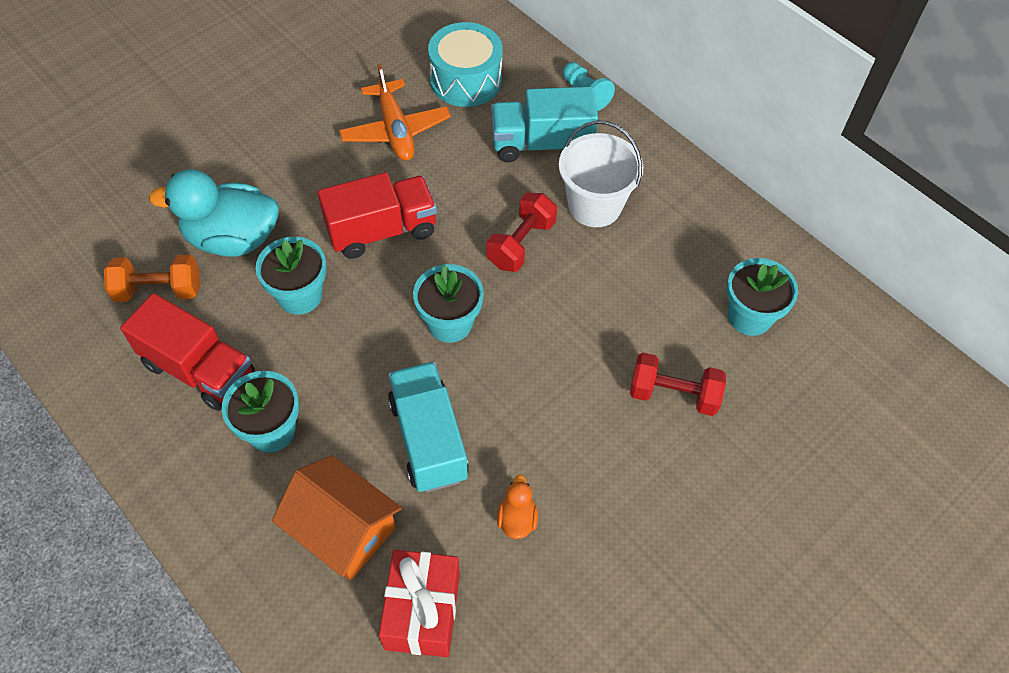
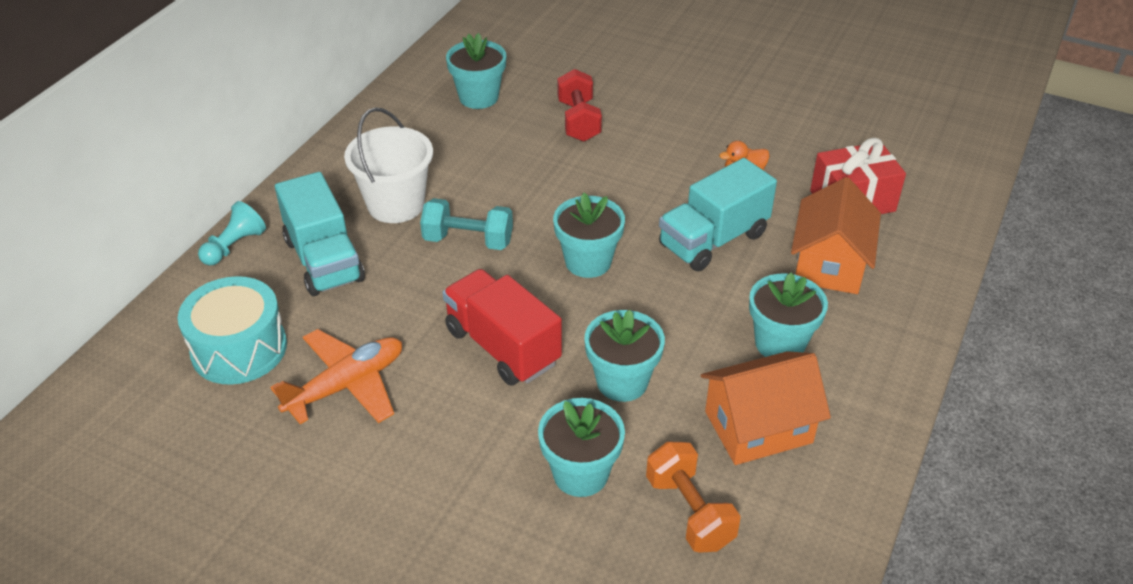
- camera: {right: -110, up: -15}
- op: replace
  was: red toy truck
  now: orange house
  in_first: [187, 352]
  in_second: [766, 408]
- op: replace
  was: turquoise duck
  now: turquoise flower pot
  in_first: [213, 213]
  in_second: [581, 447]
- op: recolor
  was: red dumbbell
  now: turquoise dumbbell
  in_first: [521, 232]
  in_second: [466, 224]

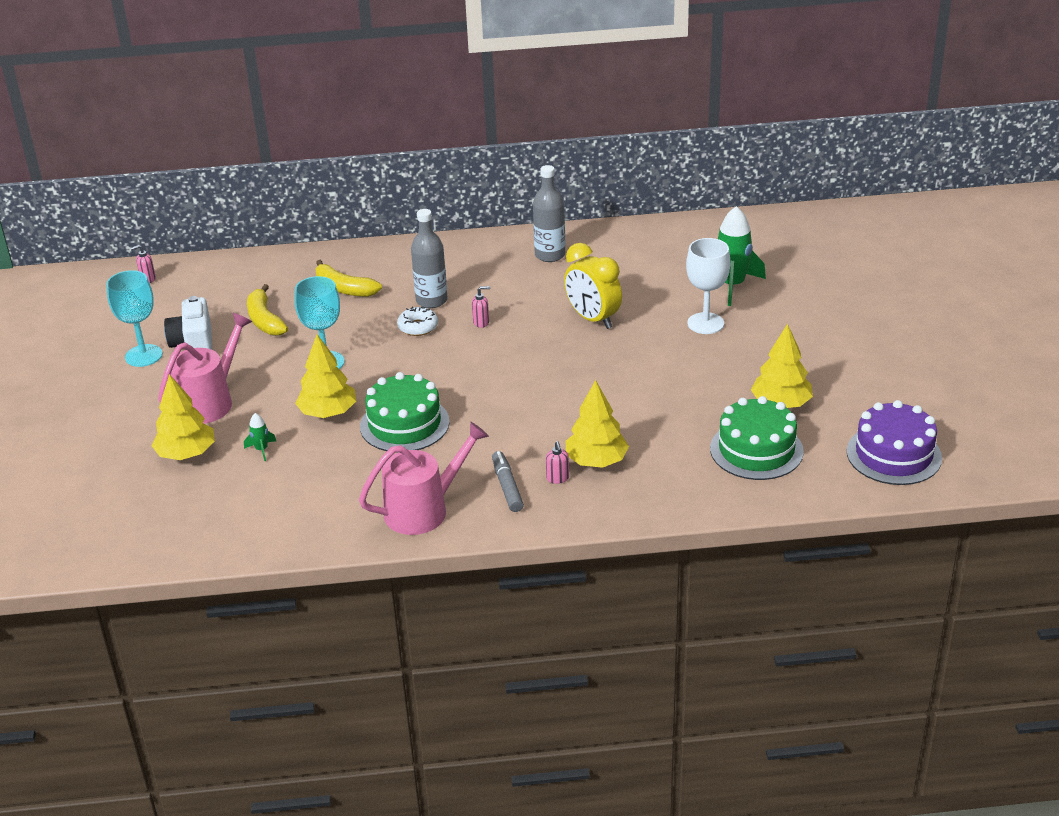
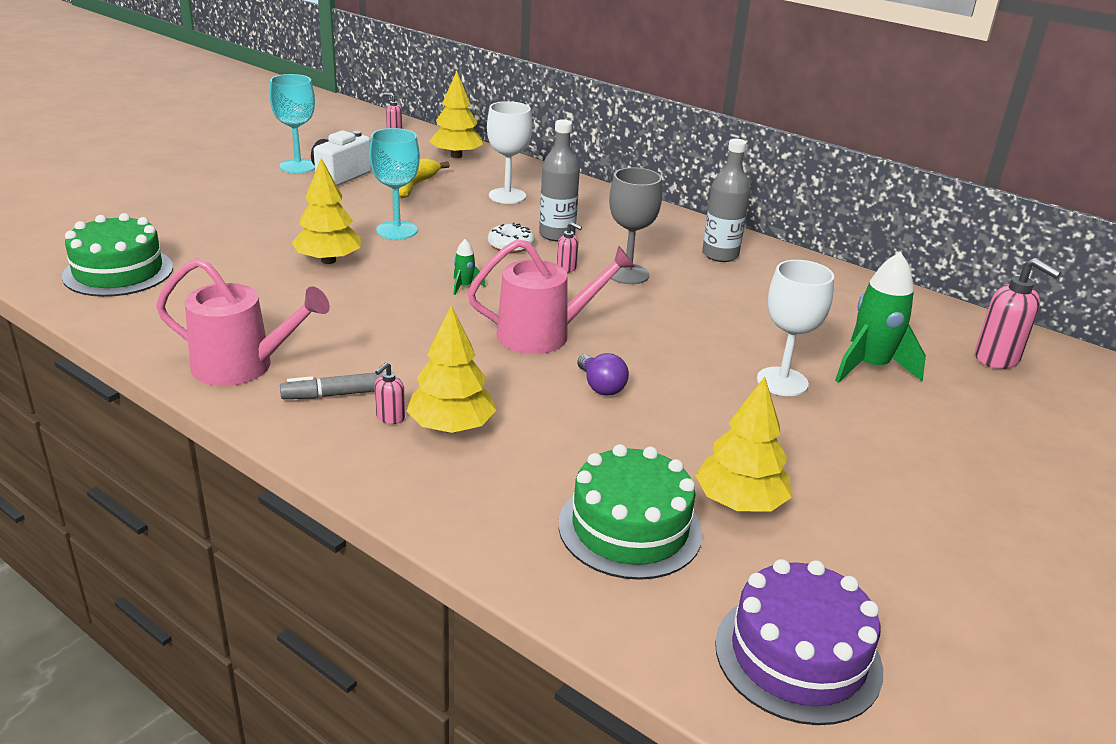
- camera: {right: 40, up: -5}
- op: move
  was: yellow fir tree
  in_first: [183, 417]
  in_second: [456, 114]
- op: move
  was: pink watering can
  in_first: [205, 368]
  in_second: [551, 296]
- op: move
  was: green rocket
  in_first: [260, 437]
  in_second: [469, 267]
- op: replace
  was: yellow banana
  now: snow-white chalice
  in_first: [348, 278]
  in_second: [509, 152]
- op: move
  was: green layer cake
  in_first: [405, 411]
  in_second: [117, 255]
- op: rotate
  was: gray marker pen
  in_first: [508, 481]
  in_second: [332, 385]
  clockwise: -135
- op: delete
  was: yellow bedside clock
  in_first: [593, 286]
- op: insert
  now: purple light bulb
  in_second: [603, 374]
- op: insert
  now: gray chalice
  in_second: [635, 225]
- op: insert
  now: pink pump bottle
  in_second: [1018, 313]

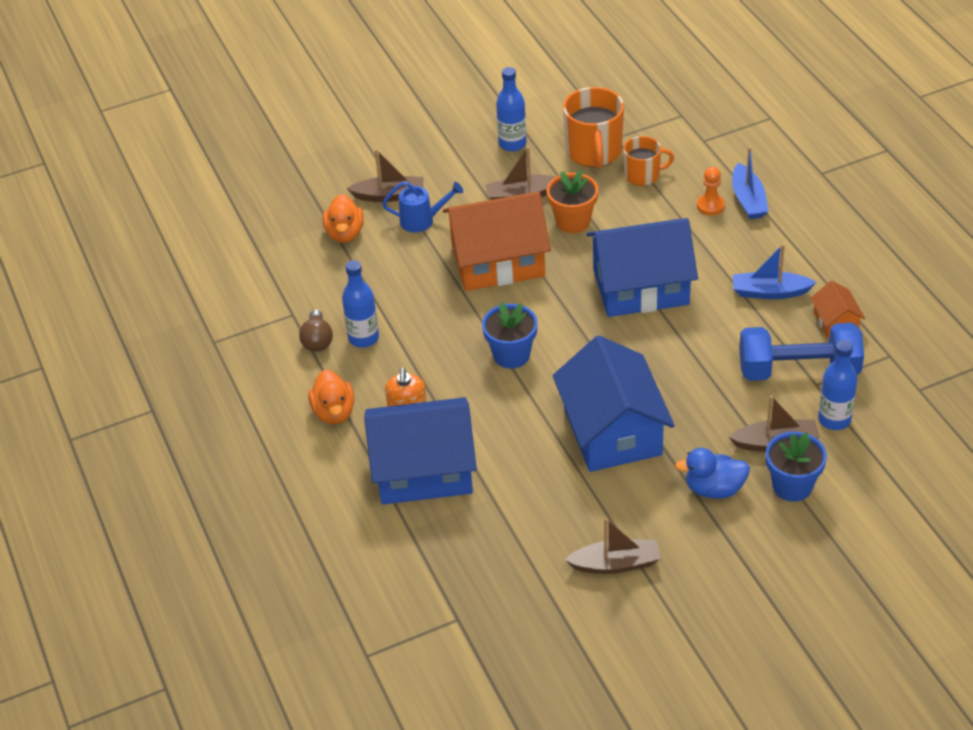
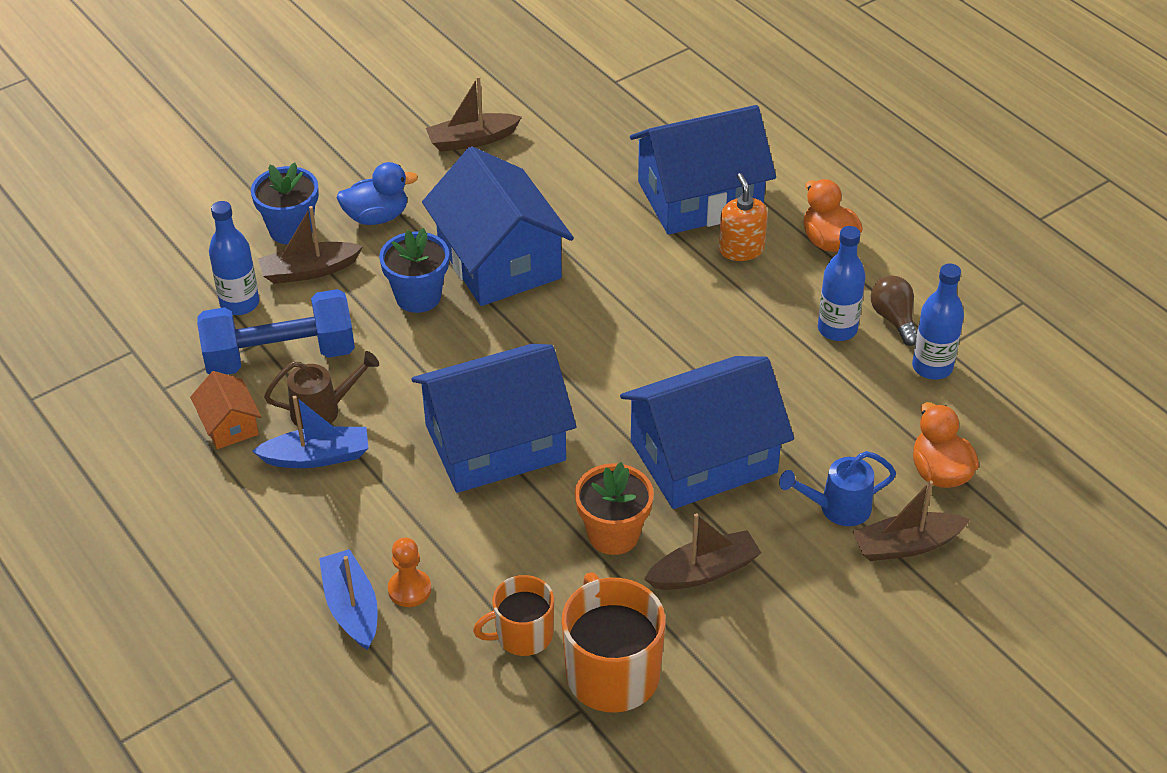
- camera: {right: 165, up: 0}
- op: recolor
  was: orange house
  now: royal blue house
  in_first: [497, 241]
  in_second: [707, 432]
- op: move
  was: royal blue flower pot
  in_first: [510, 335]
  in_second: [414, 270]
- op: move
  was: royal blue drink bottle
  in_first: [511, 109]
  in_second: [938, 322]
- op: insert
  now: russet watering can
  in_second: [321, 390]

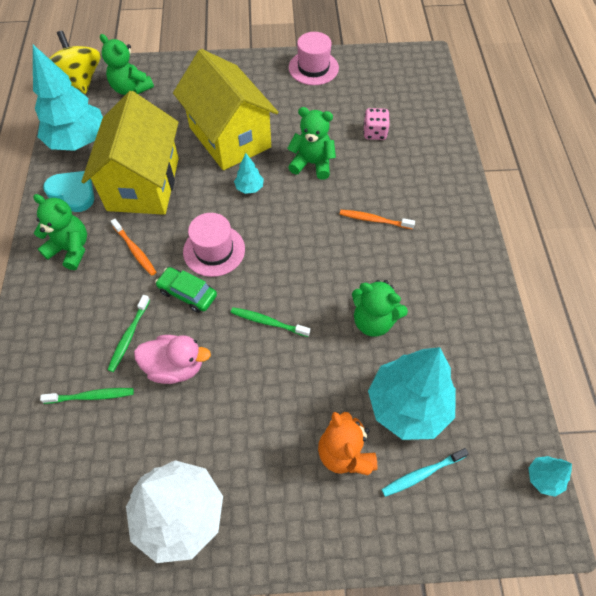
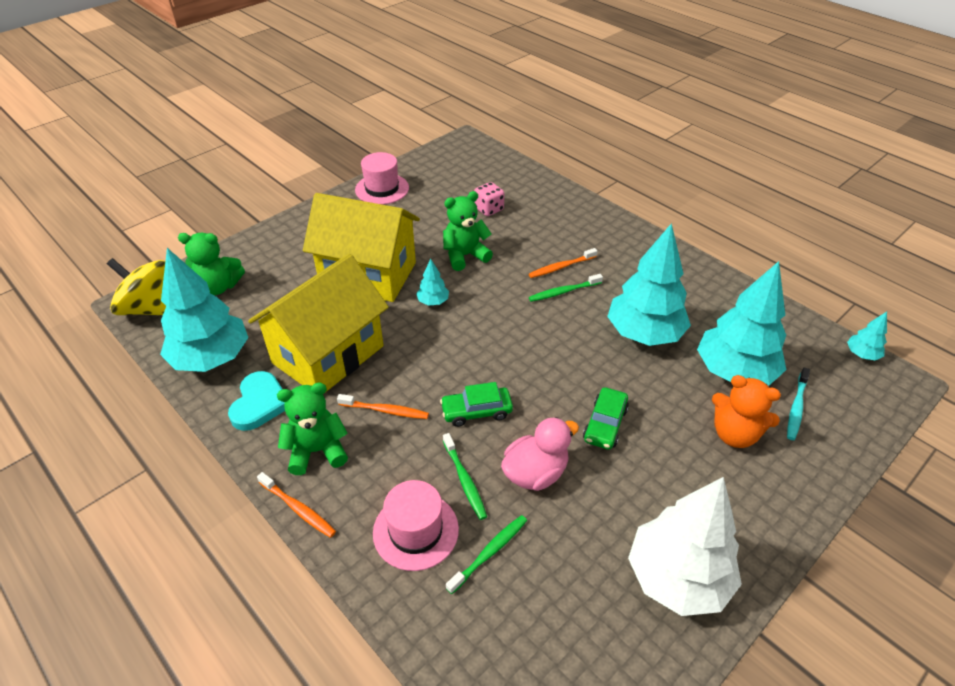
- camera: {right: -40, up: -15}
- op: rotate
  was: turquoise heart shape
  in_first: [68, 191]
  in_second: [256, 401]
  clockwise: 105
- op: rotate
  was: yellow house
  in_first: [130, 153]
  in_second: [318, 323]
  clockwise: 75
- op: move
  was: pink top hat
  in_first: [214, 245]
  in_second: [416, 525]
- op: move
  was: green toothbrush
  in_first: [270, 322]
  in_second: [566, 288]
- op: replace
  was: green teddy bear
  now: turquoise fir tree
  in_first: [380, 308]
  in_second: [649, 284]
- op: insert
  now: orange toothbrush
  in_second: [296, 505]
- op: insert
  now: green car
  in_second: [606, 418]

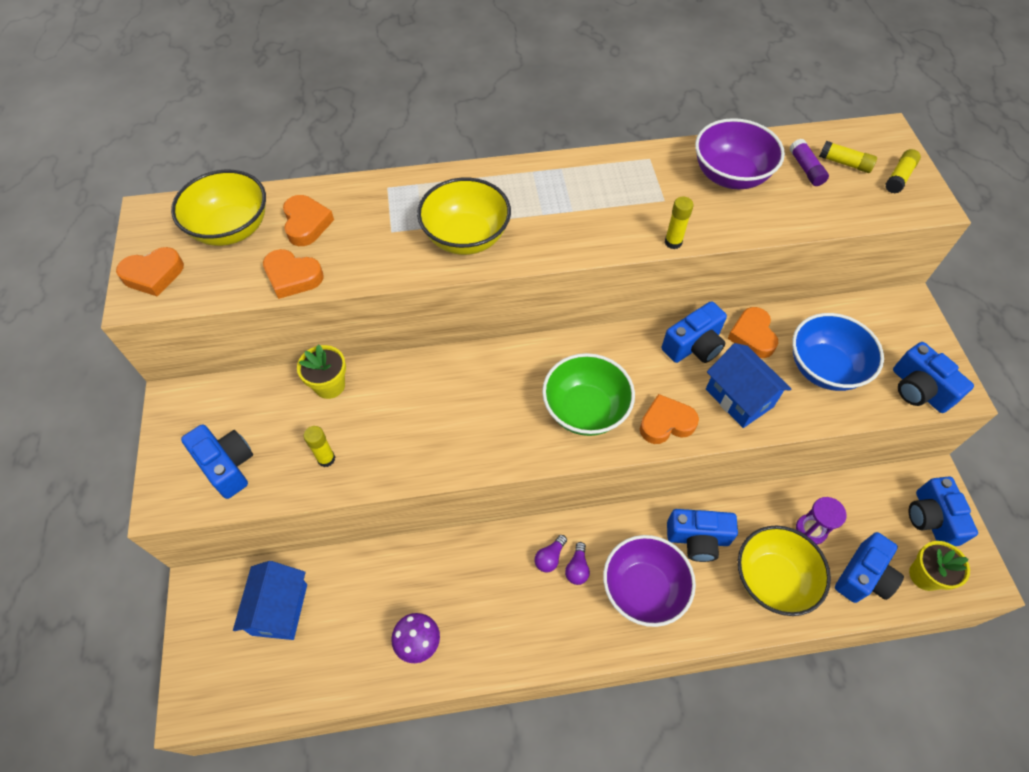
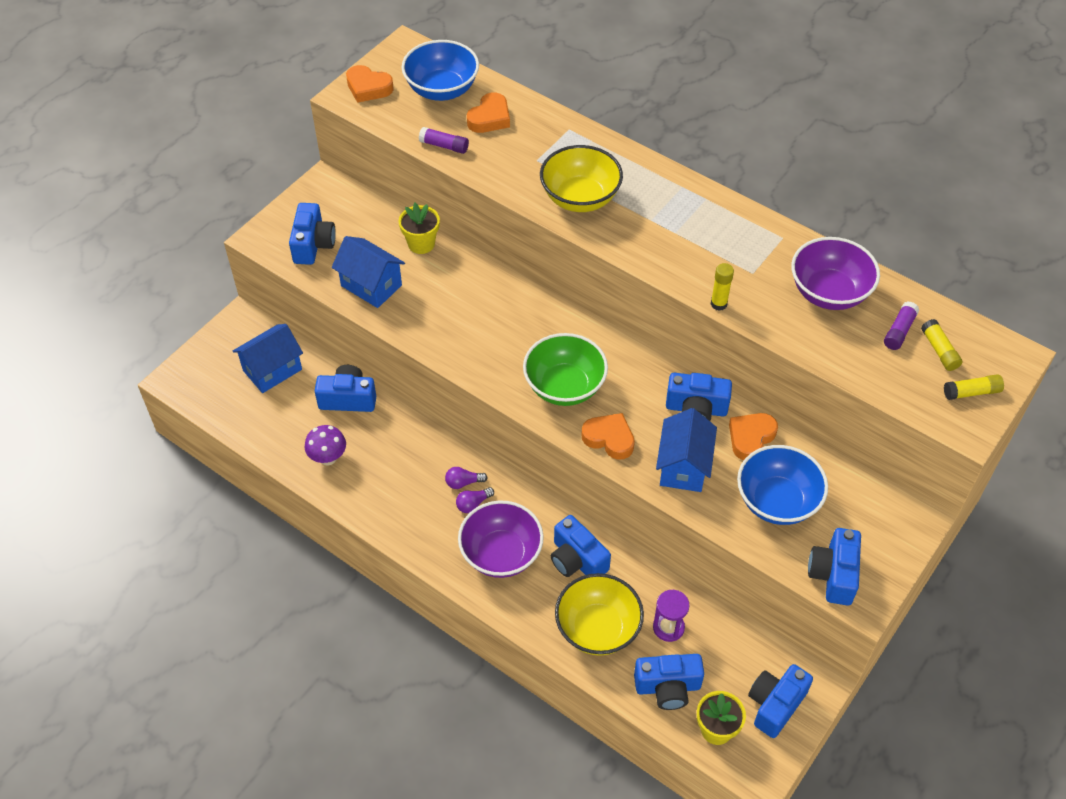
- camera: {right: 45, up: -5}
- op: recolor
  was: yellow deep dish
  now: royal blue deep dish
  in_first: [218, 208]
  in_second: [440, 70]
- op: replace
  was: orange heart shape
  now: purple glue stick
  in_first: [293, 274]
  in_second: [444, 140]
- op: replace
  was: yellow glue stick
  now: royal blue house
  in_first: [319, 446]
  in_second: [368, 272]
- op: insert
  now: royal blue compact camera
  in_second: [345, 388]

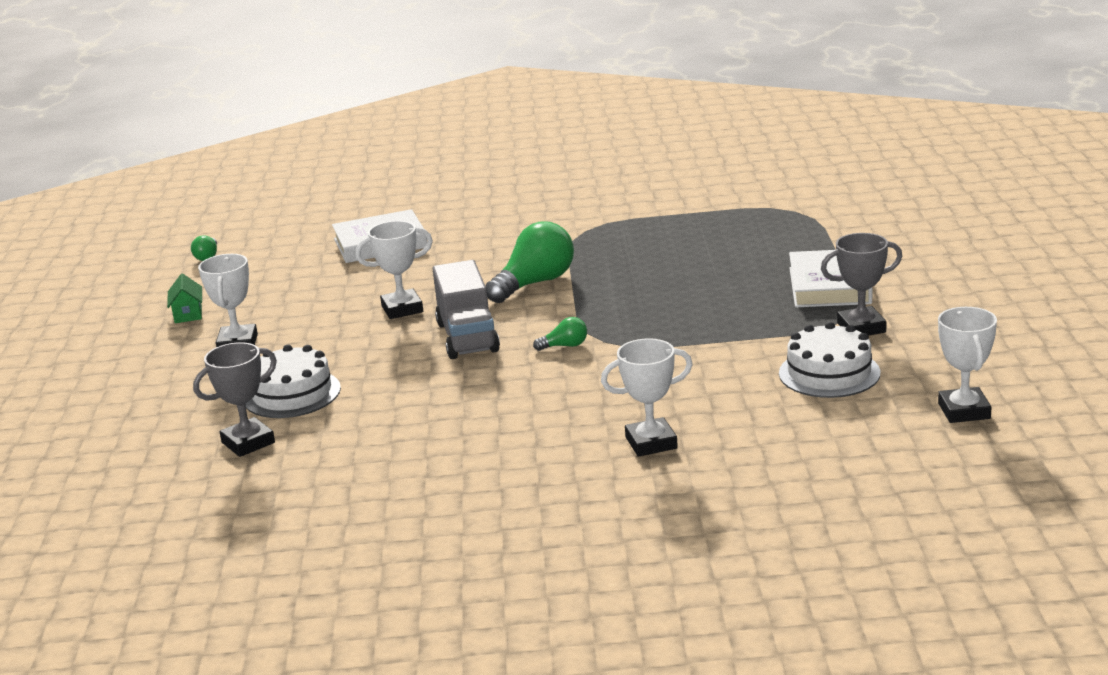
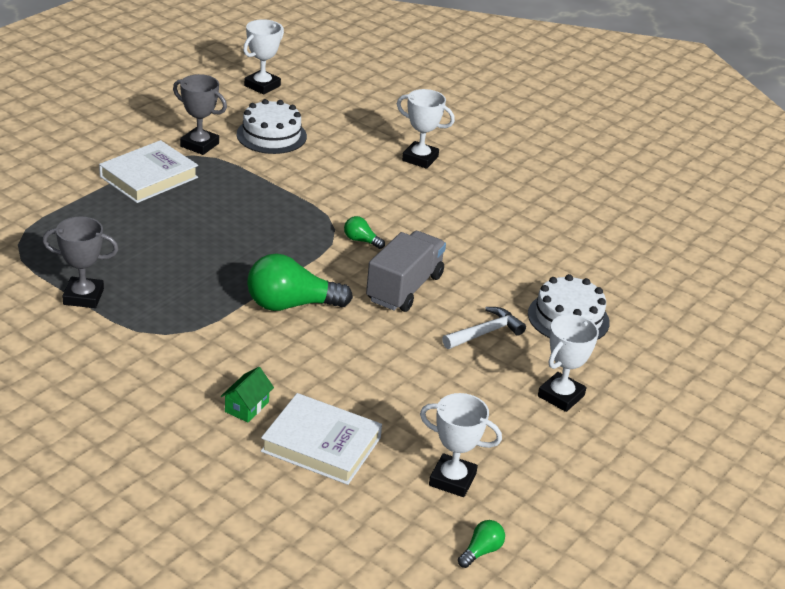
- camera: {right: -145, up: 10}
- op: move
  was: green house
  in_first: [184, 298]
  in_second: [247, 394]
- op: move
  was: gray prize cup
  in_first: [235, 399]
  in_second: [80, 262]
- op: move
  was: snow-white prize cup
  in_first: [394, 270]
  in_second: [461, 445]
- op: insert
  now: snow-white claw hammer
  in_second: [484, 328]

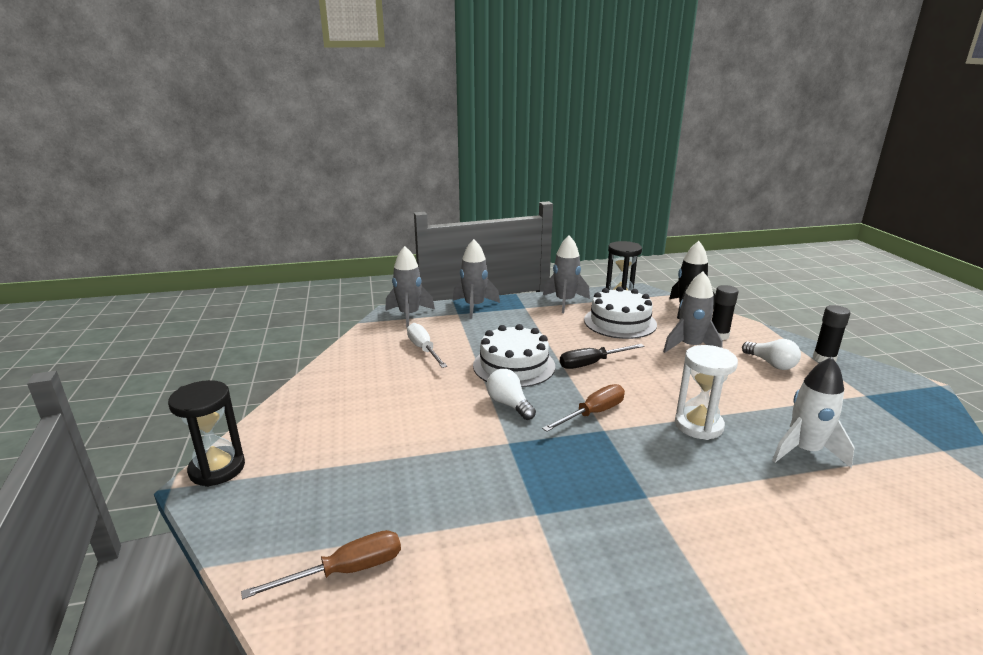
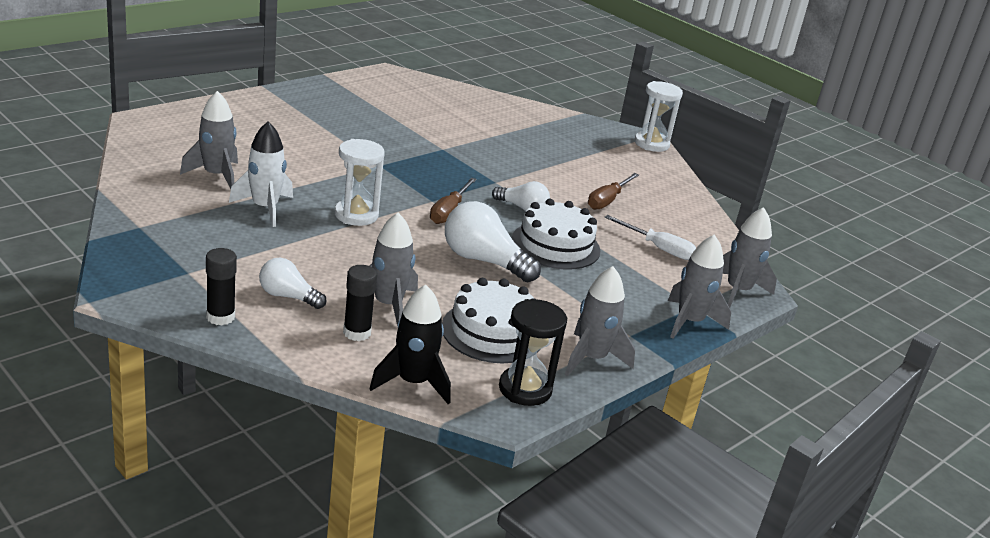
- camera: {right: 145, up: 5}
- op: recolor
  was: black hourglass
  now: snow-white hourglass
  in_first: [206, 433]
  in_second: [659, 116]
- op: move
  was: russet hand screwdriver
  in_first: [321, 564]
  in_second: [613, 191]
- op: replace
  was: black hand screwdriver
  now: snow-white light bulb
  in_first: [602, 356]
  in_second: [493, 241]
- op: insert
  now: gray rocket
  in_second: [209, 140]

